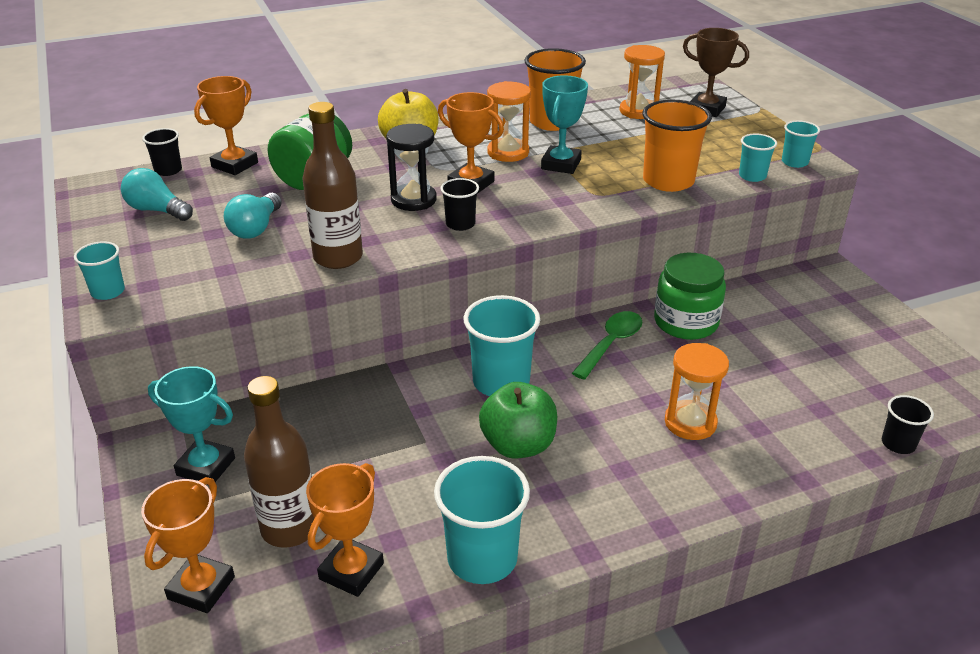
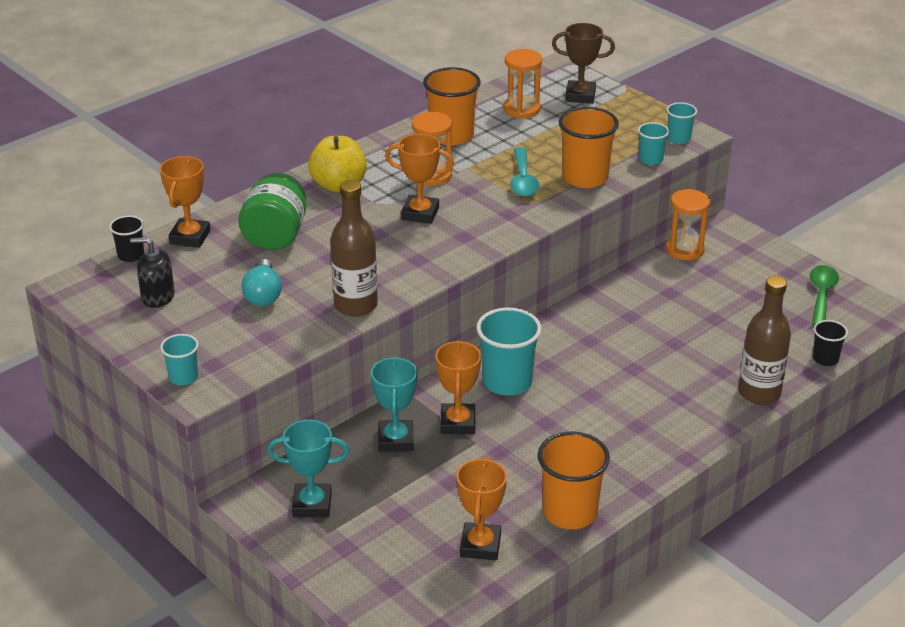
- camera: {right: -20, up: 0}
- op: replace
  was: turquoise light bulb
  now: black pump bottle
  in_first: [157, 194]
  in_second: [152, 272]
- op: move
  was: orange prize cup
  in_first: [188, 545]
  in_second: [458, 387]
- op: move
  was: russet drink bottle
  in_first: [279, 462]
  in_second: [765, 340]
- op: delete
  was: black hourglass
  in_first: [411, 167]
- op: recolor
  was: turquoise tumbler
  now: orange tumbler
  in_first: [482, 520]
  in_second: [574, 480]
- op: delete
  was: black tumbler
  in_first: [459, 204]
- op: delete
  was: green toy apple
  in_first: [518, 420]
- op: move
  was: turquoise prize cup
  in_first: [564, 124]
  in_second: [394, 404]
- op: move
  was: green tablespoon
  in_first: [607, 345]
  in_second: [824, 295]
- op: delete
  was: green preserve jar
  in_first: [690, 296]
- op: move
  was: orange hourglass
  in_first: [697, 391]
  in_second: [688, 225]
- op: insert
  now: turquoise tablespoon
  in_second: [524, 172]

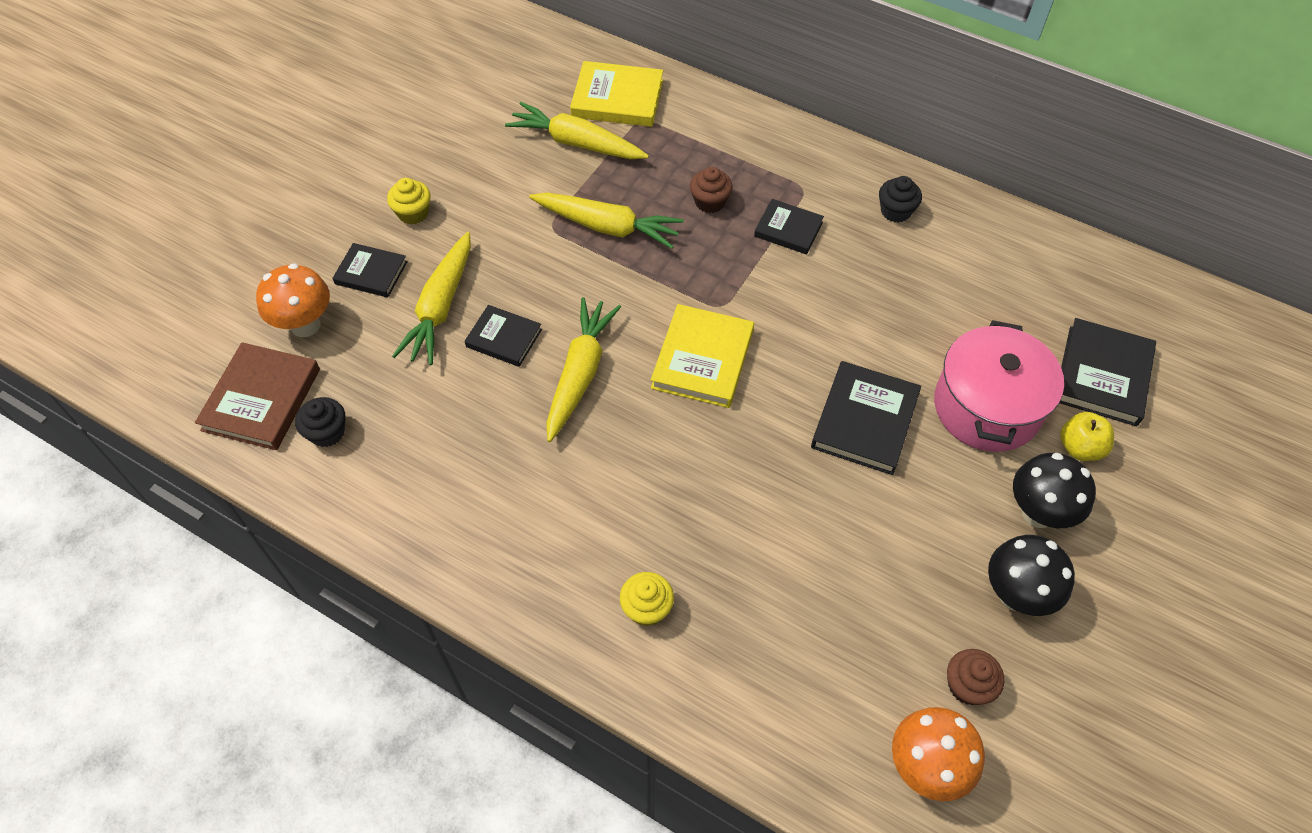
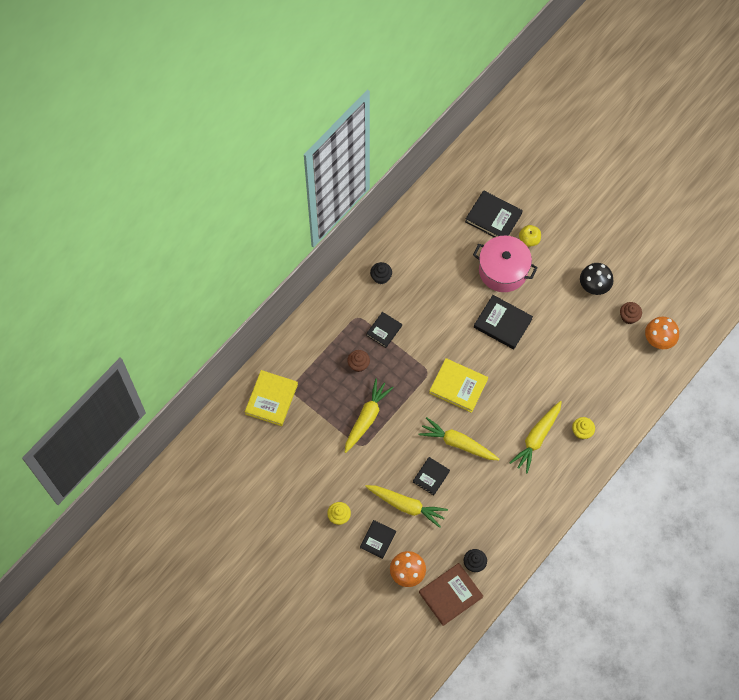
- camera: {right: -80, up: 10}
- op: rotate
  was: russet hardcover
  in_first: [257, 396]
  in_second: [451, 594]
  clockwise: -60
- op: move
  was: yellow carrot
  in_first: [577, 130]
  in_second: [535, 437]
- op: delete
  was: black mushroom
  in_first: [1054, 490]

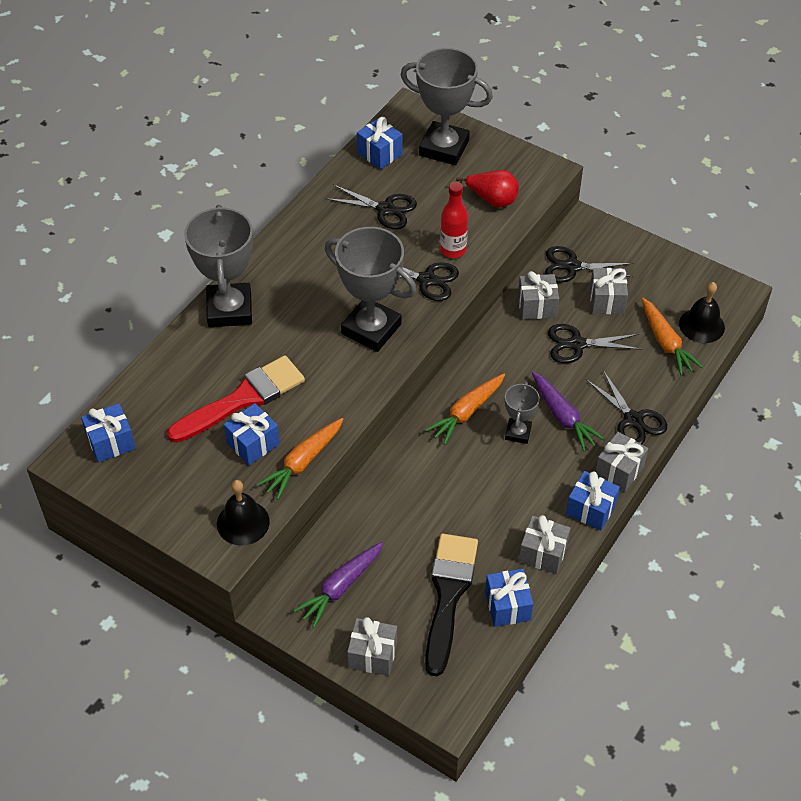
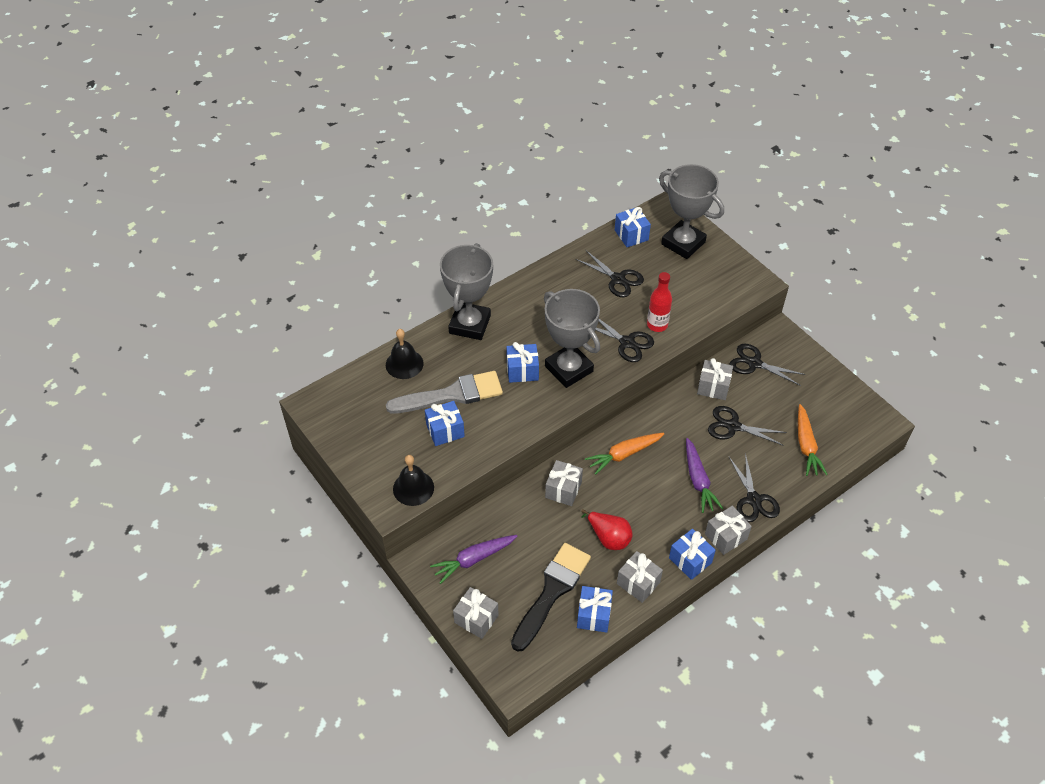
- camera: {right: 20, up: 0}
- op: move
  was: royal blue present
  in_first: [108, 433]
  in_second: [522, 362]
- op: recolor
  was: red brush
  now: gray brush
  in_first: [236, 399]
  in_second: [444, 392]
- op: delete
  was: orange carrot
  in_first: [300, 459]
- op: move
  was: red pear fruit
  in_first: [487, 189]
  in_second: [607, 529]
- op: delete
  was: gray prize cup
  in_first: [522, 413]
- op: move
  was: gray present
  in_first: [609, 291]
  in_second: [564, 483]
- op: move
  was: black hand bell
  in_first: [702, 312]
  in_second: [405, 354]

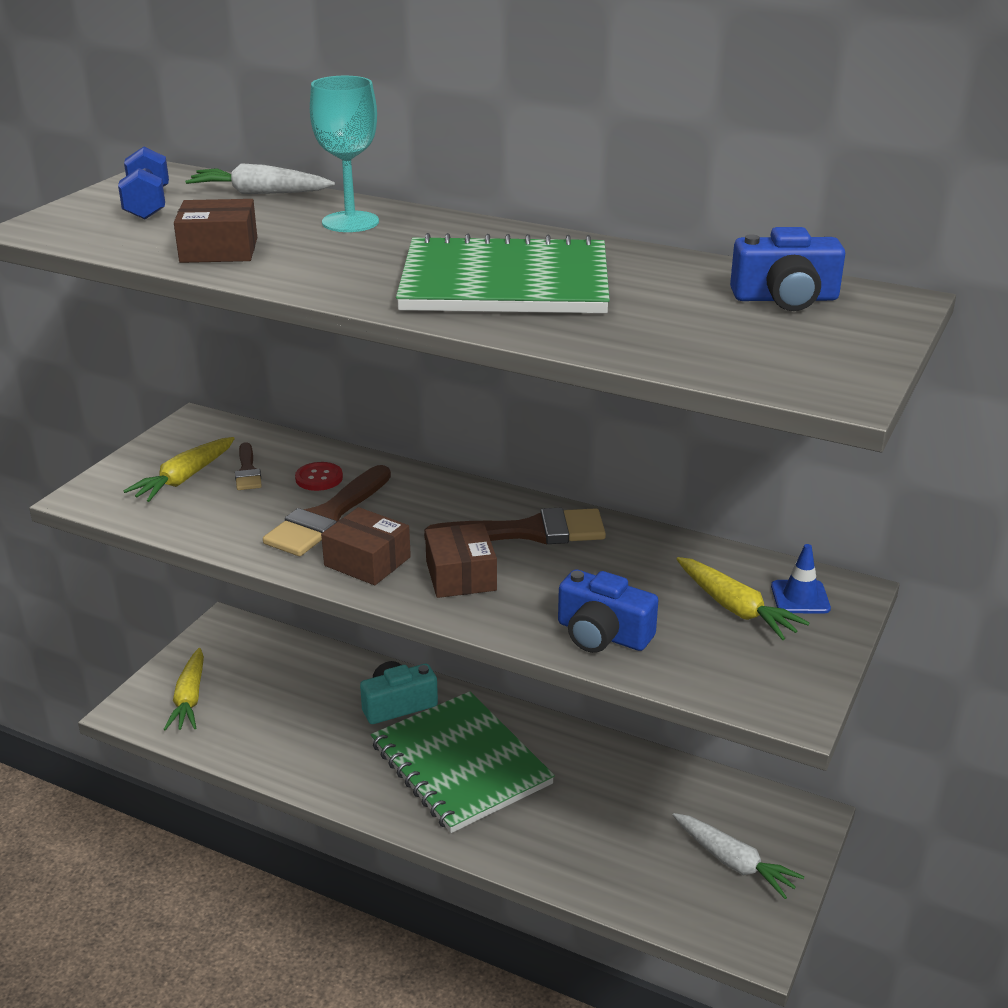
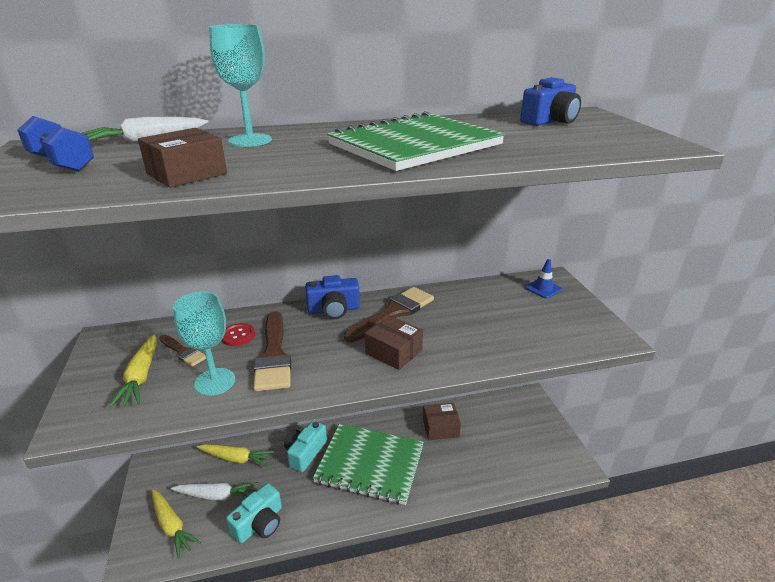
- camera: {right: -40, up: 0}
- op: move
  was: russet parcel
  in_first: [366, 546]
  in_second: [442, 421]
- op: move
  was: royal blue compact camera
  in_first: [608, 611]
  in_second: [332, 297]
- op: move
  was: snow-white carrot
  in_first: [738, 856]
  in_second: [214, 491]
- op: move
  was: yellow carrot
  in_first: [743, 598]
  in_second: [236, 455]
- op: insert
  now: turquoise chalice
  in_second: [204, 343]
- op: insert
  now: turquoise compact camera
  in_second: [254, 513]

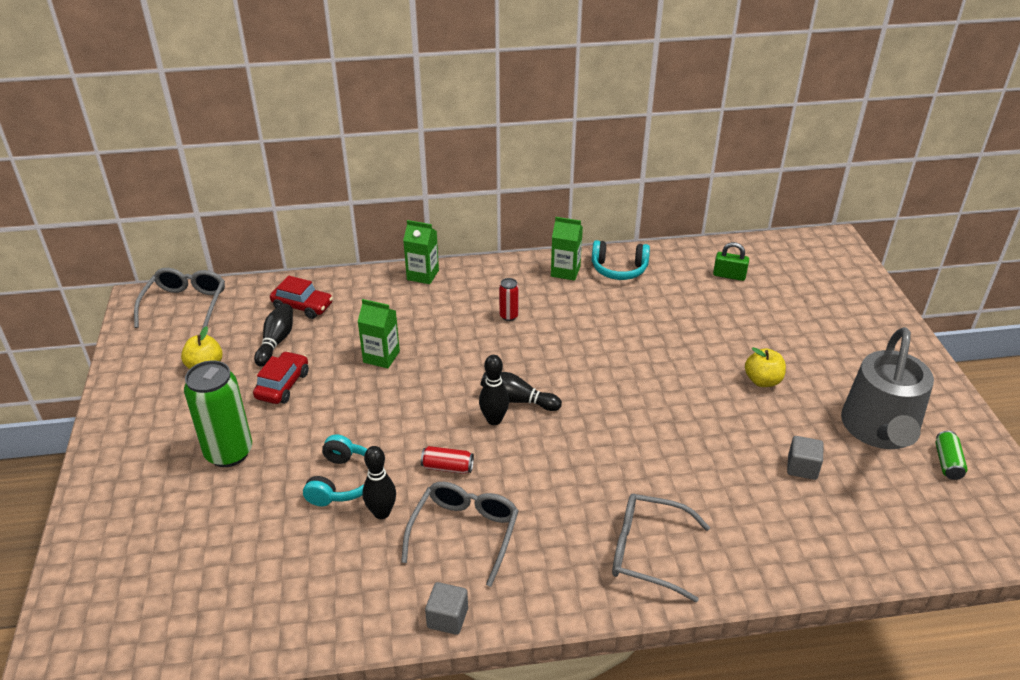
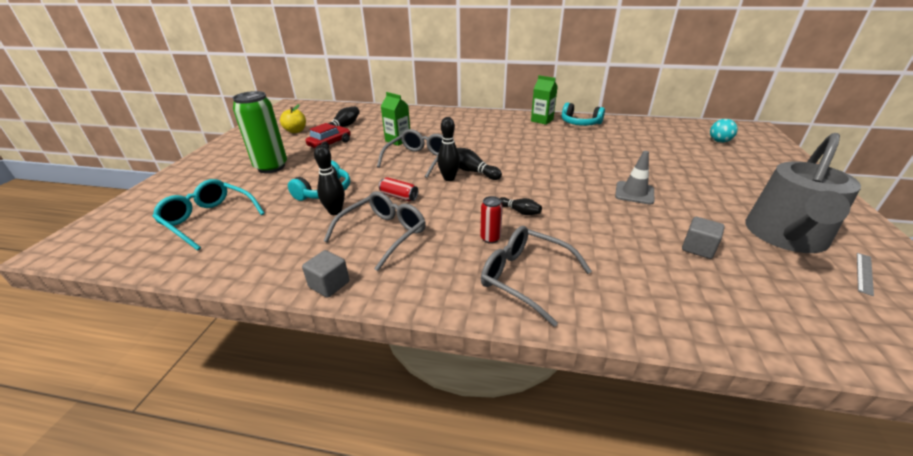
- camera: {right: 20, up: -5}
- op: move
  was: gray eyeglasses
  in_first: [179, 298]
  in_second: [410, 153]
- op: delete
  was: red car
  in_first: [301, 297]
- op: delete
  was: green milk carton
  in_first: [421, 252]
- op: move
  was: red tin
  in_first: [509, 299]
  in_second: [491, 220]
- op: delete
  was: green small lock
  in_first: [731, 261]
- op: delete
  was: yellow toy apple
  in_first: [765, 367]
- op: replace
  was: green tin
  now: gray straightedge
  in_first: [951, 455]
  in_second: [865, 274]
- op: insert
  now: turquoise eyeglasses
  in_second: [208, 214]
- op: insert
  now: black skittle
  in_second: [521, 206]
- op: insert
  now: gray safety cone
  in_second: [635, 178]
- op: insert
  now: turquoise sphere
  in_second: [724, 131]

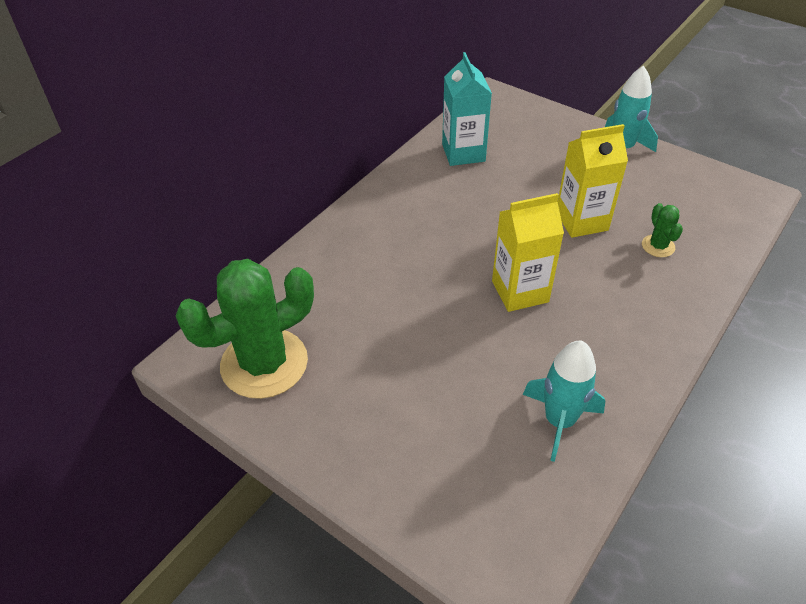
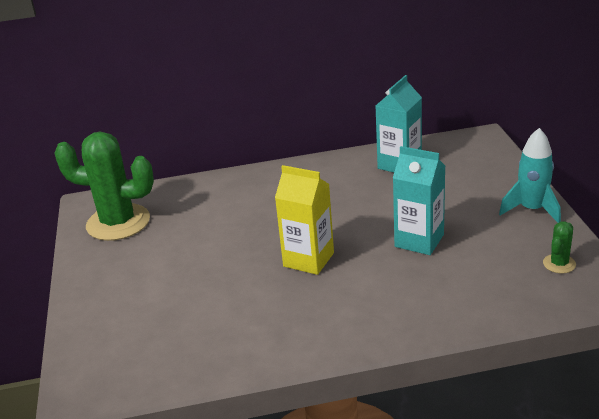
- camera: {right: 45, up: -15}
- op: delete
  was: turquoise rocket
  in_first: [564, 401]
- op: recolor
  was: yellow milk carton
  now: turquoise milk carton
  in_first: [593, 181]
  in_second: [419, 200]
- op: move
  was: green prickly plant
  in_first: [662, 230]
  in_second: [559, 248]

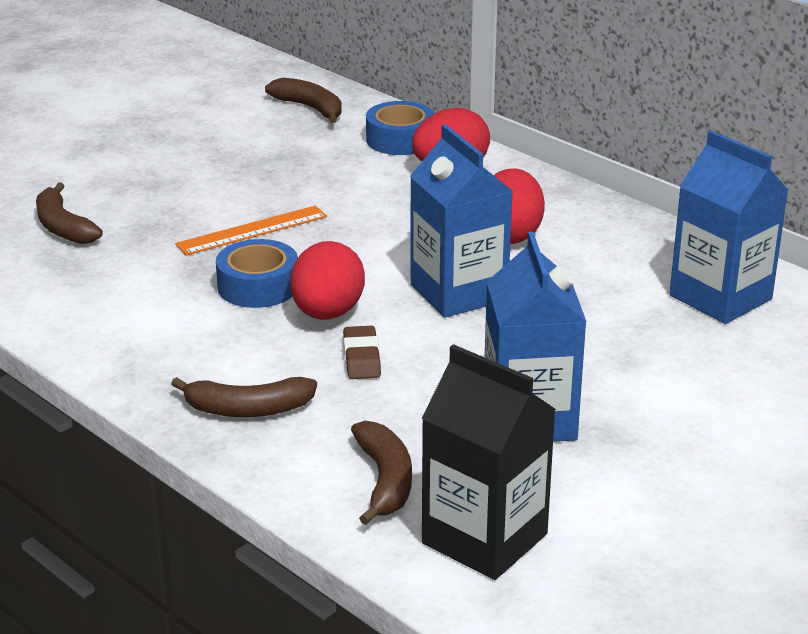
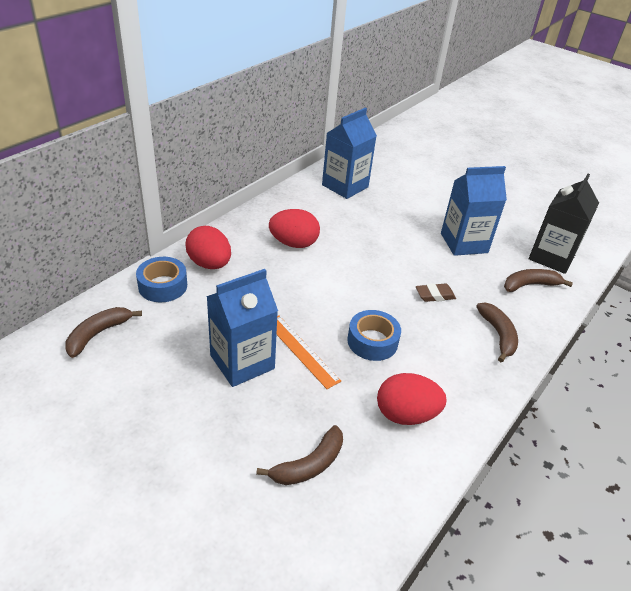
- camera: {right: -100, up: 10}
- op: move
  was: red egg shape
  in_first: [327, 280]
  in_second: [412, 399]
- op: move
  was: royal blue milk carton
  in_first: [461, 221]
  in_second: [242, 328]

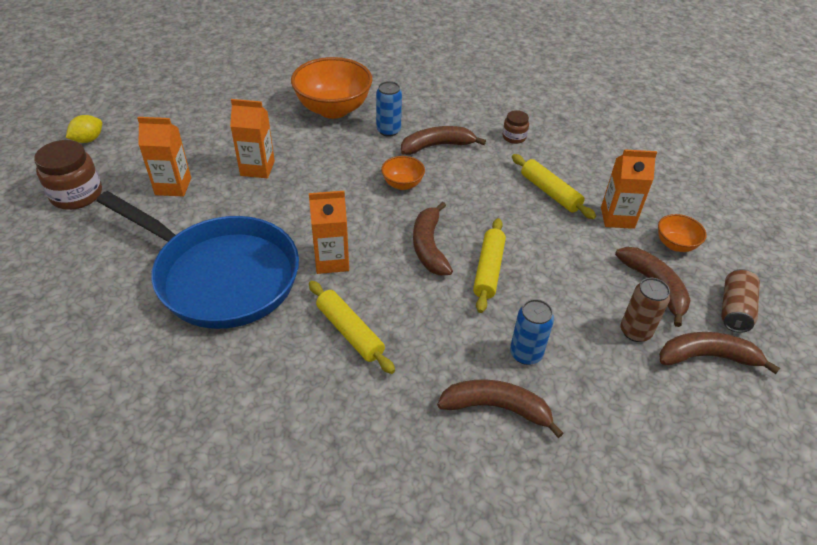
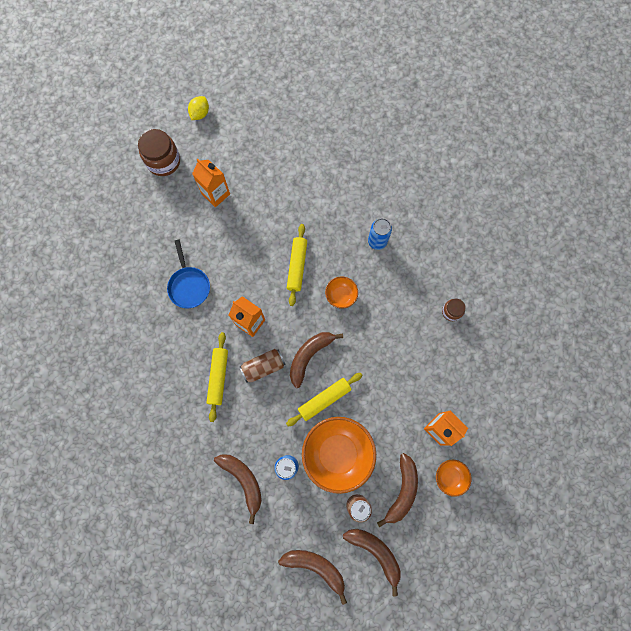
- camera: {right: 45, up: 30}
- op: rotate
  was: yellow citrus fruit
  in_first: [84, 129]
  in_second: [198, 108]
  clockwise: -60
- op: resize
  was: royal blue pan
  in_first: [198, 260]
  in_second: [188, 274]
  ratio: 0.47
- op: delete
  was: orange milk carton
  in_first: [252, 138]
- op: move
  was: orange deep dish
  in_first: [331, 88]
  in_second: [339, 455]
- op: move
  was: russet banana
  in_first: [443, 140]
  in_second: [312, 577]
- op: move
  was: yellow rolling pin
  in_first: [554, 186]
  in_second: [297, 265]
- op: move
  was: russet tin
  in_first: [740, 301]
  in_second: [262, 366]

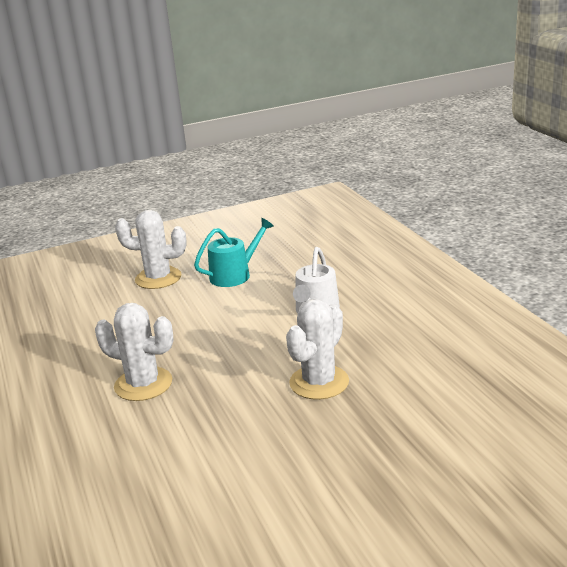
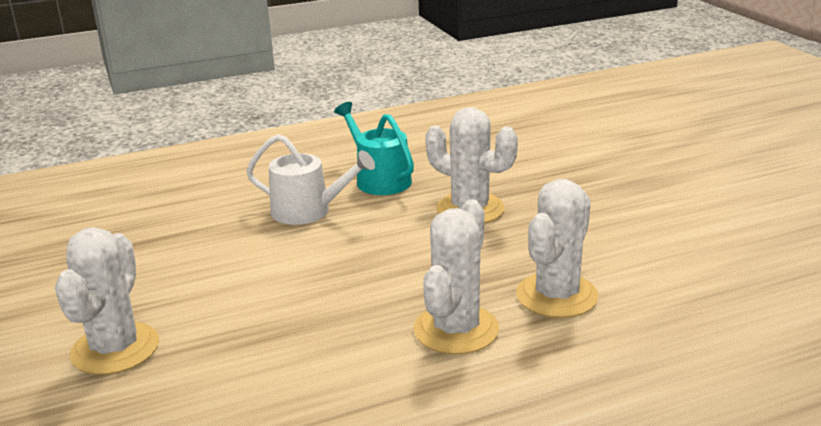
- camera: {right: -90, up: 0}
- op: move
  was: turquoise watering can
  in_first: [234, 252]
  in_second: [374, 148]
- op: insert
  now: snow-white prickly plant
  in_second: [557, 248]

